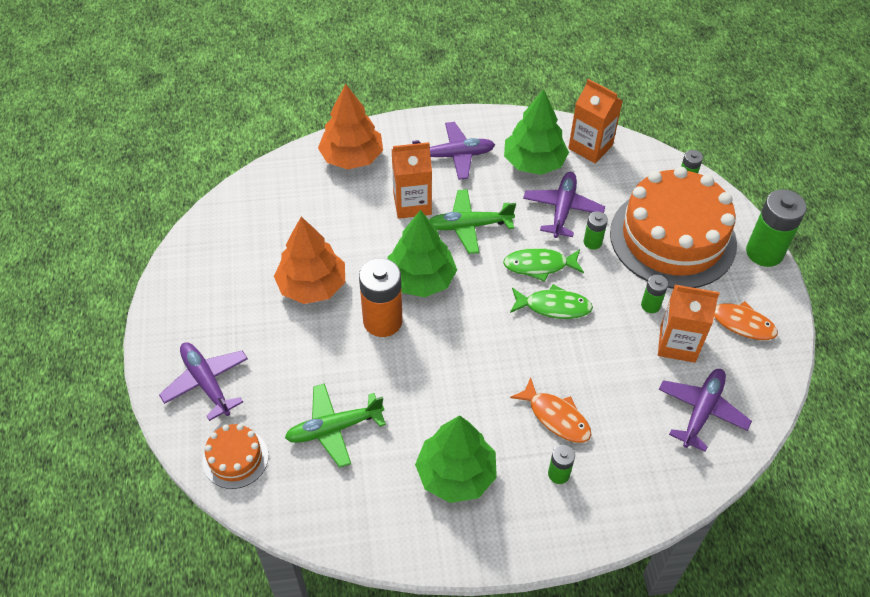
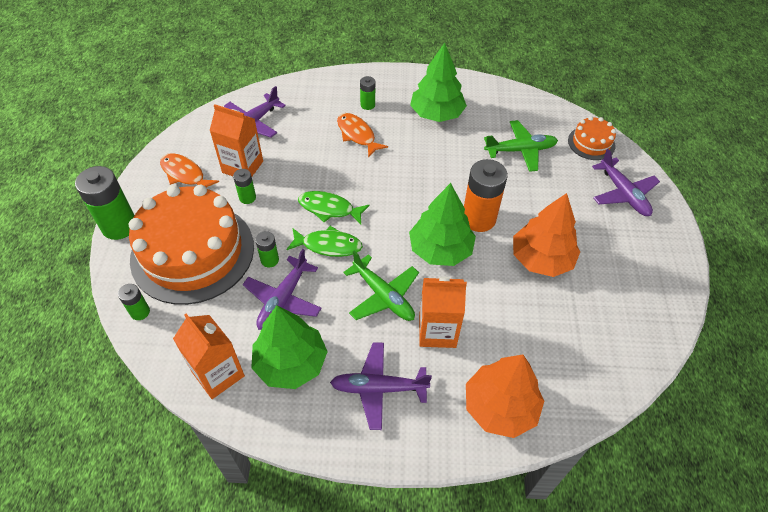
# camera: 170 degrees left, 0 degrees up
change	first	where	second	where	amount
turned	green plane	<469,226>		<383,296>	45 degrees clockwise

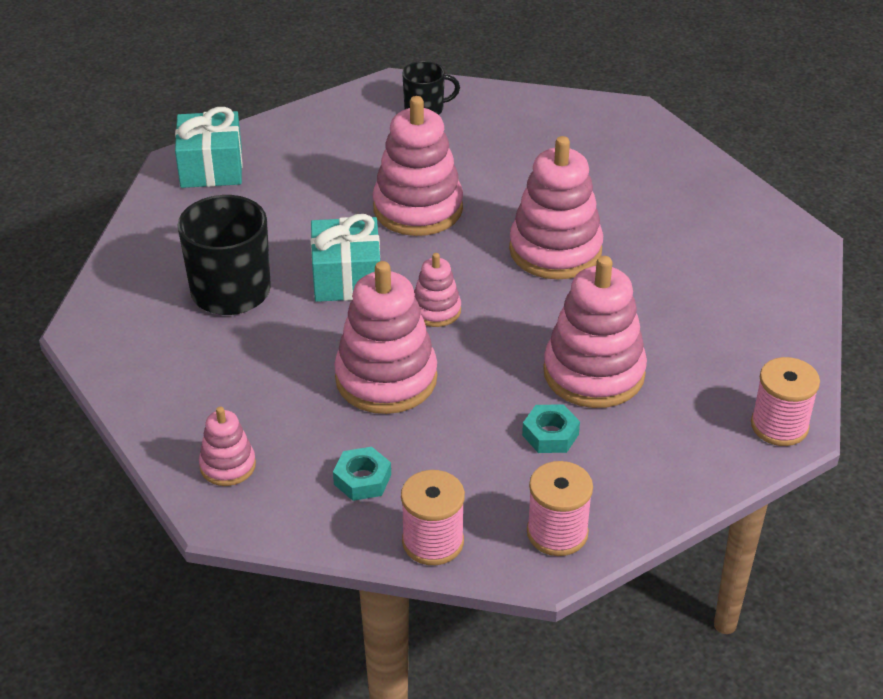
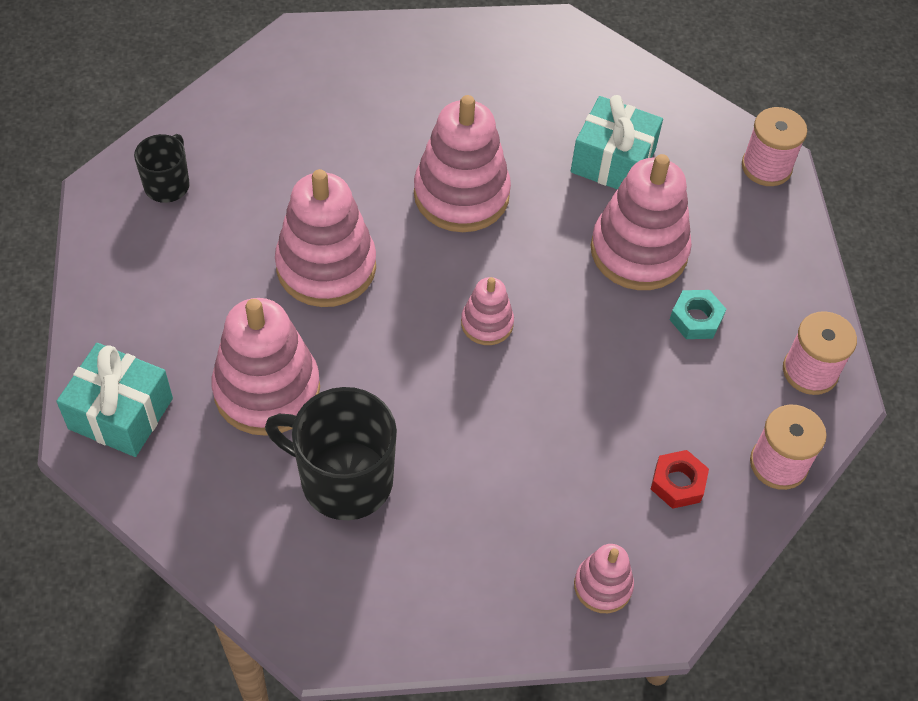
# camera: 65 degrees left, 15 degrees up
change	first	where	second	where	amount
moved	turquoise gift	<347,278>		<613,161>	
recoloured	turquoise nut	<362,479>	red nut	<678,483>	
moved	pink stacking toy	<386,379>		<267,390>	

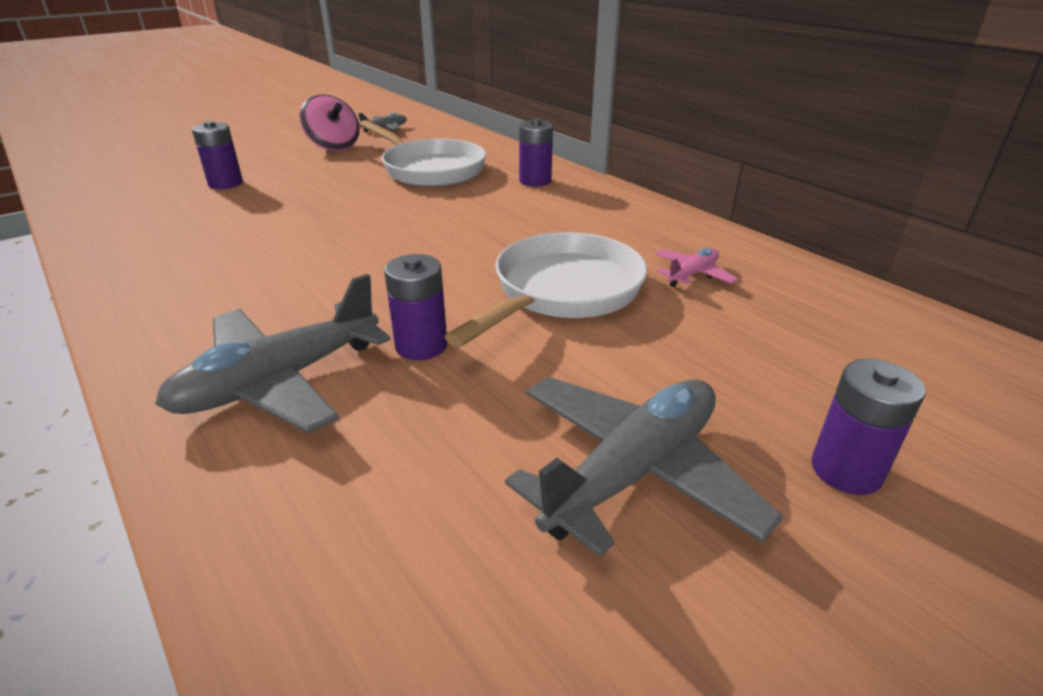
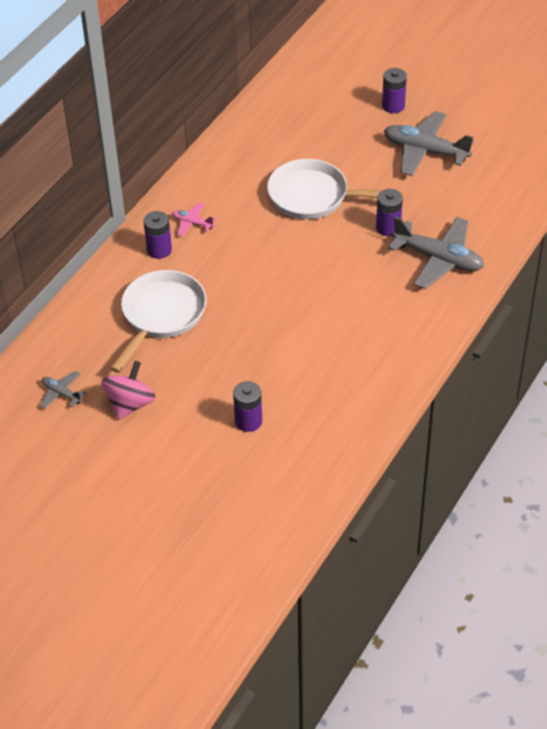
# camera: 110 degrees left, 15 degrees up
change	first	where	second	where	amount
moved	pink plane	<692,274>		<192,223>	

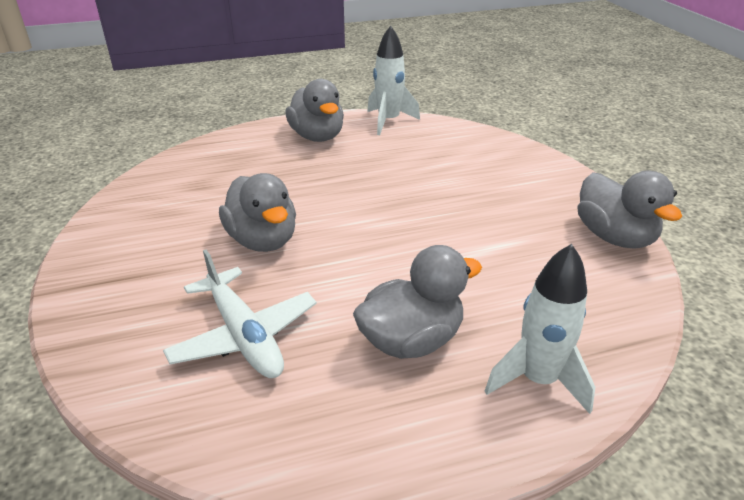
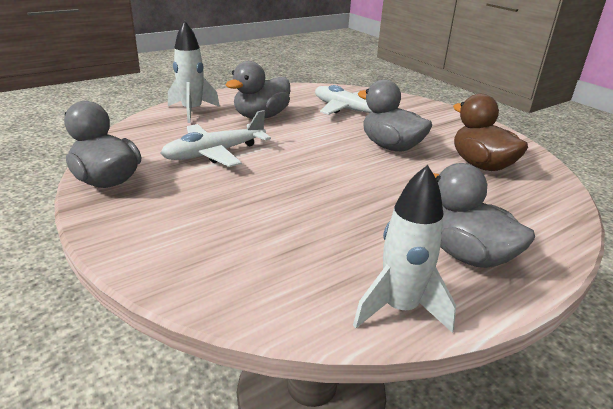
# camera: 160 degrees right, 5 degrees down
change	first	where	second	where	amount
added			white plane	<214,153>	
added			brown duck	<481,165>	

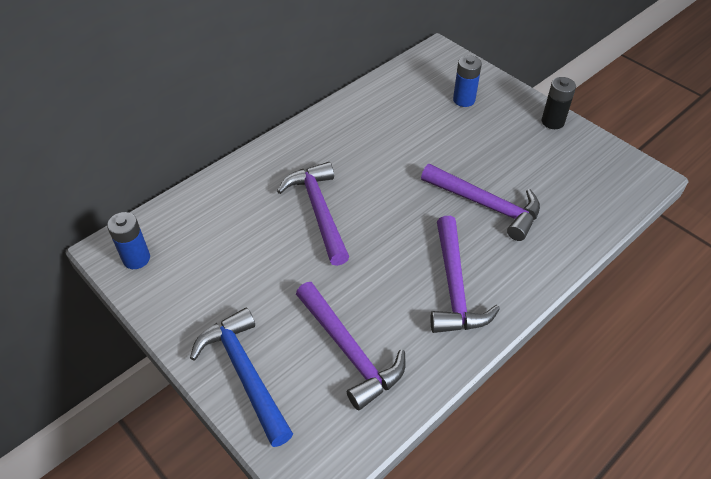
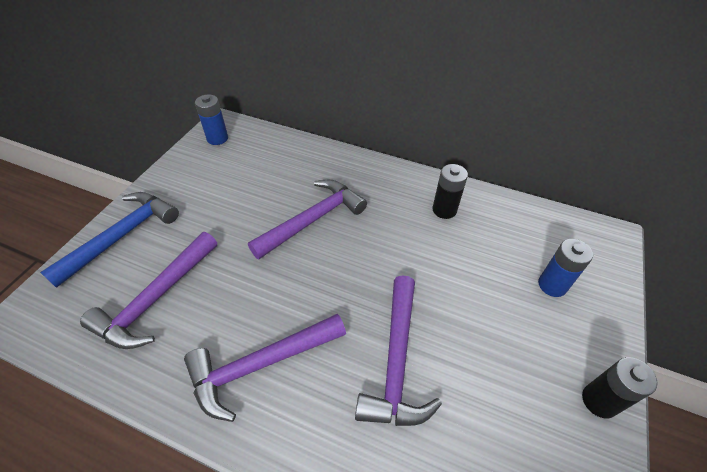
# camera: 65 degrees right, 0 degrees up
change	first	where	second	where	amount
added			black battery	<444,210>	

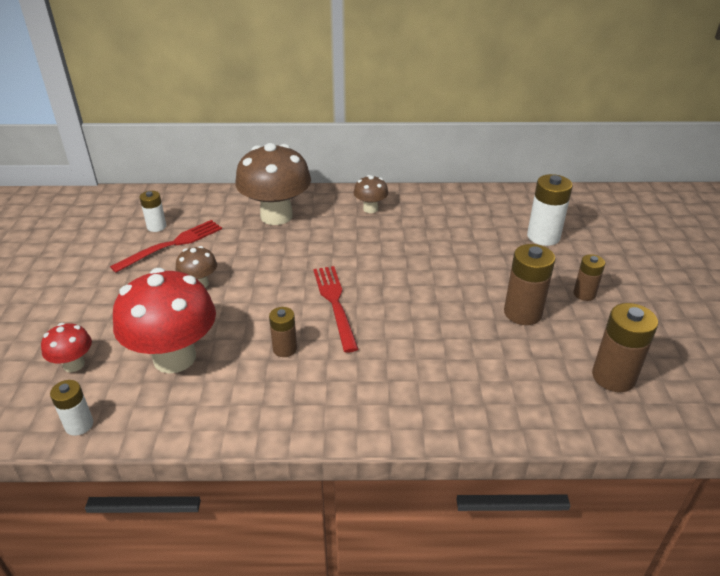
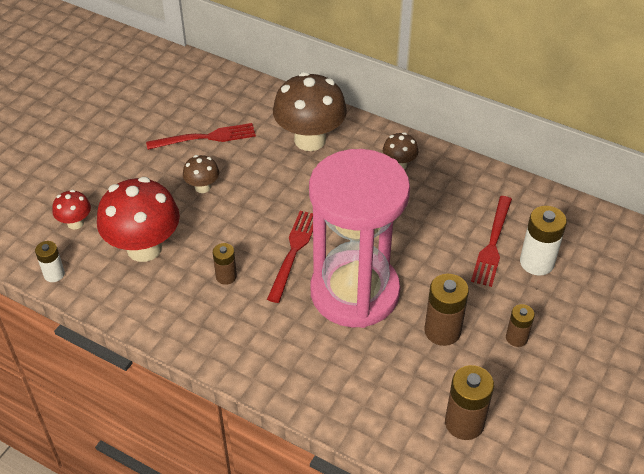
# camera: 30 degrees right, 10 degrees up
change	first	where	second	where	amount
removed	white battery	<156,227>			
added			pink hourglass	<355,292>	
added			red fork	<492,244>	

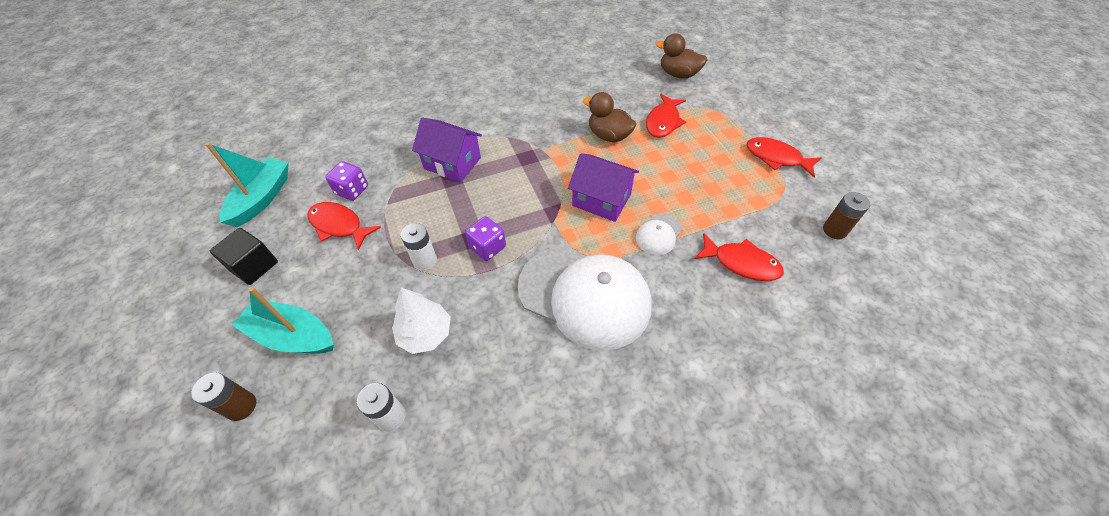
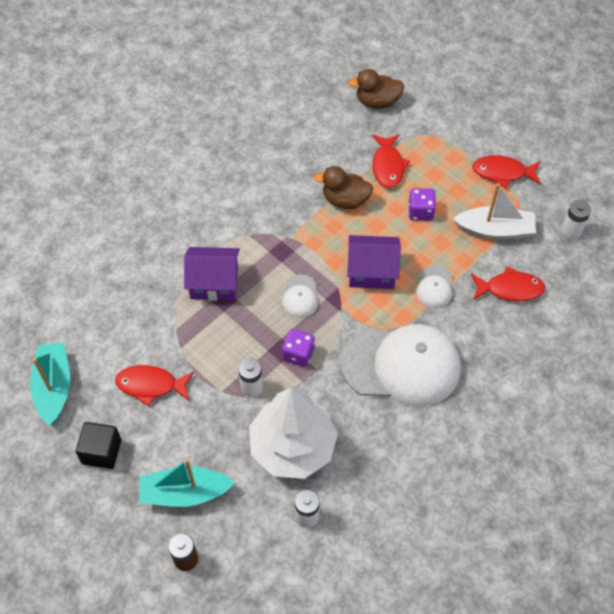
# camera: 25 degrees left, 5 degrees up
change	first	where	second	where	amount
moved	purple dice	<352,190>		<420,212>	
resized	white tree	<425,333>		<292,446>	x1.77
recoloured	brown battery	<834,230>	white battery	<571,231>	
added			white cap	<300,297>	
added			white boat	<495,230>	

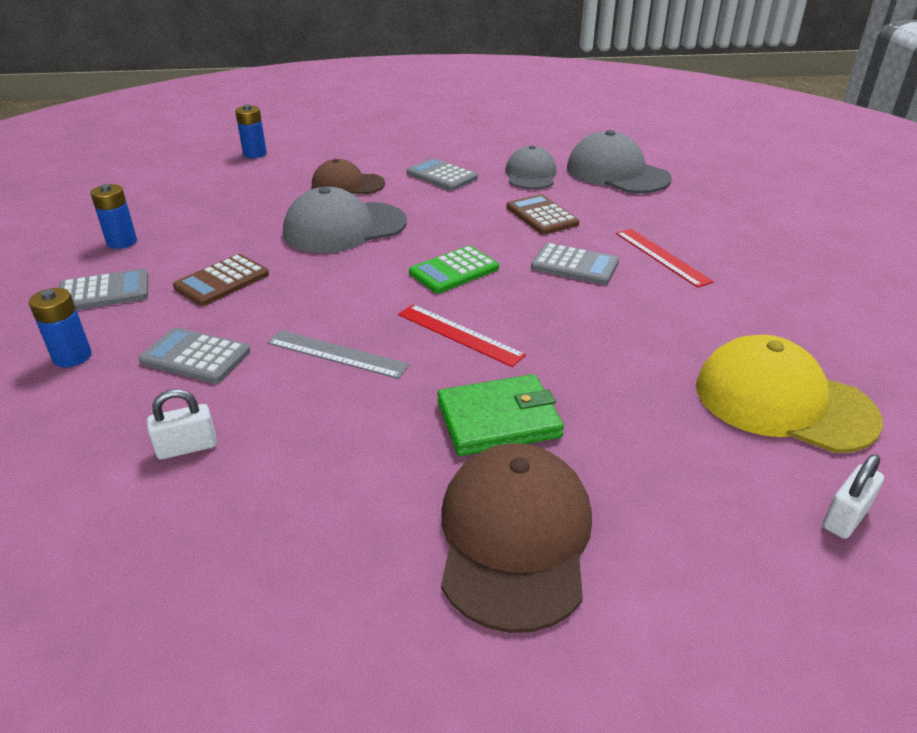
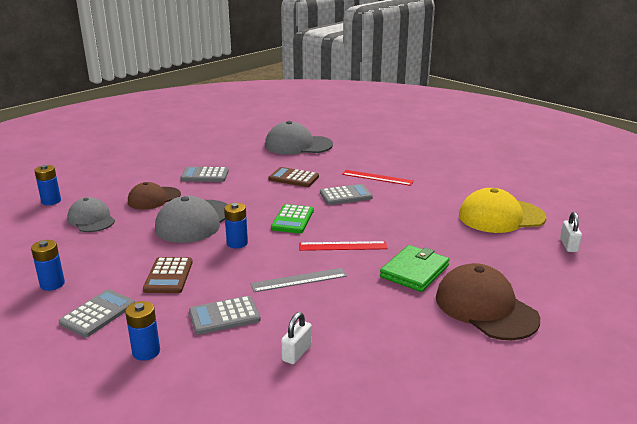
# camera: 40 degrees left, 10 degrees down
change	first	where	second	where	amount
moved	grey cap	<531,175>		<91,219>	
added			blue battery	<237,243>	

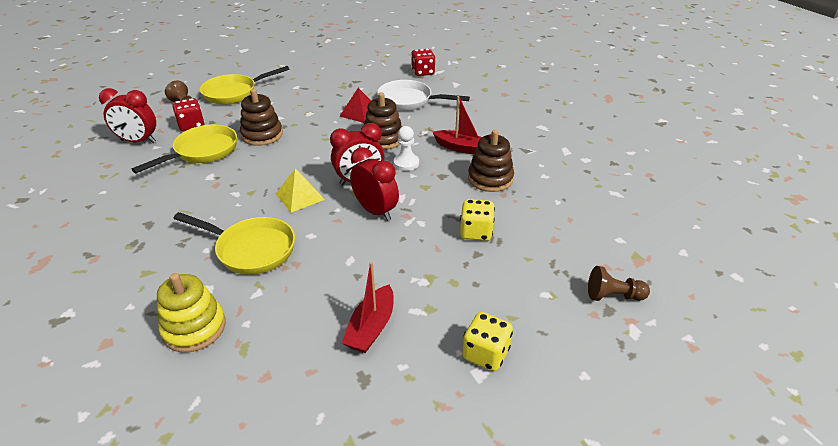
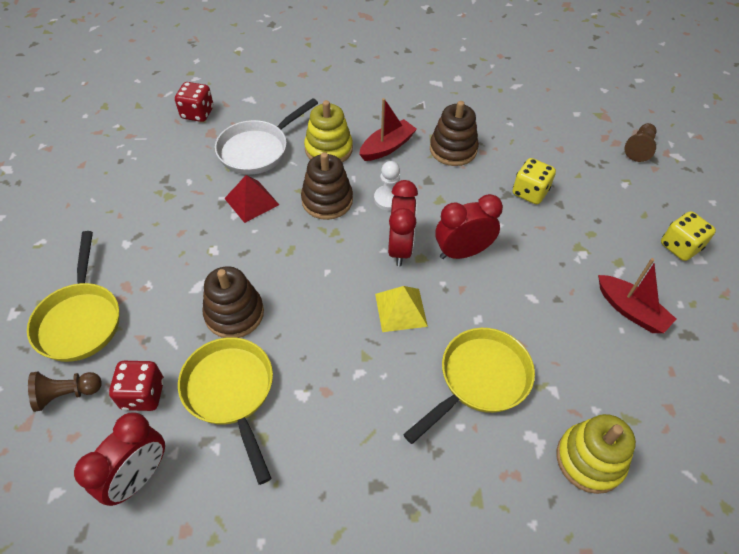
# camera: 65 degrees left, 15 degrees up
change	first	where	second	where	amount
added			yellow stacking toy	<328,149>	

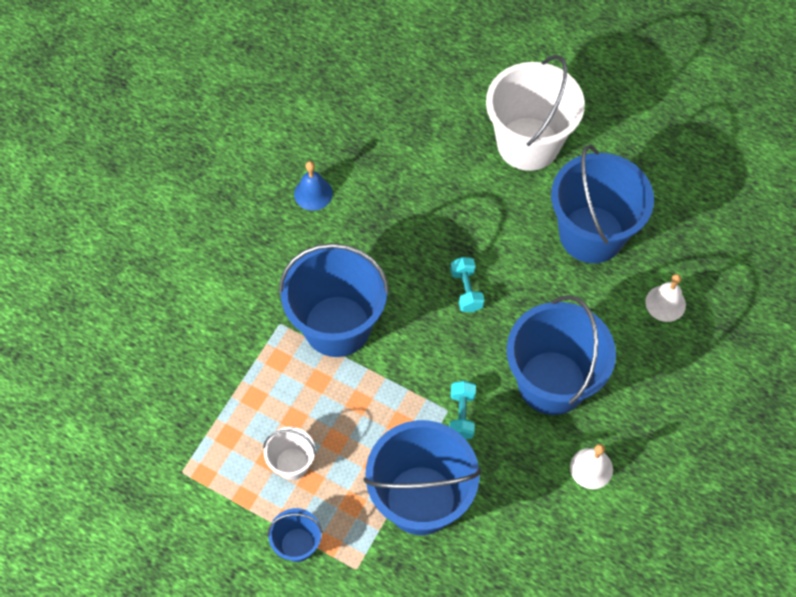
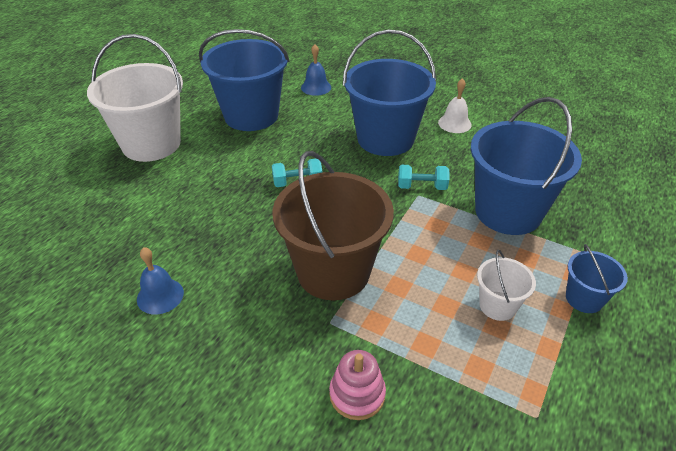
# camera: 90 degrees left, 20 degrees down
change	first	where	second	where	amount
recoloured	blue bucket	<337,326>	brown bucket	<333,271>	
recoloured	white bell	<665,303>	blue bell	<316,87>	
added			pink stacking toy	<357,394>	

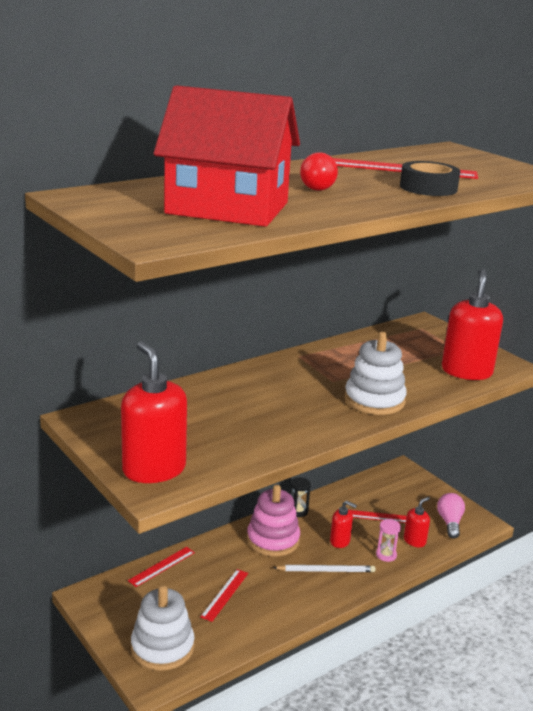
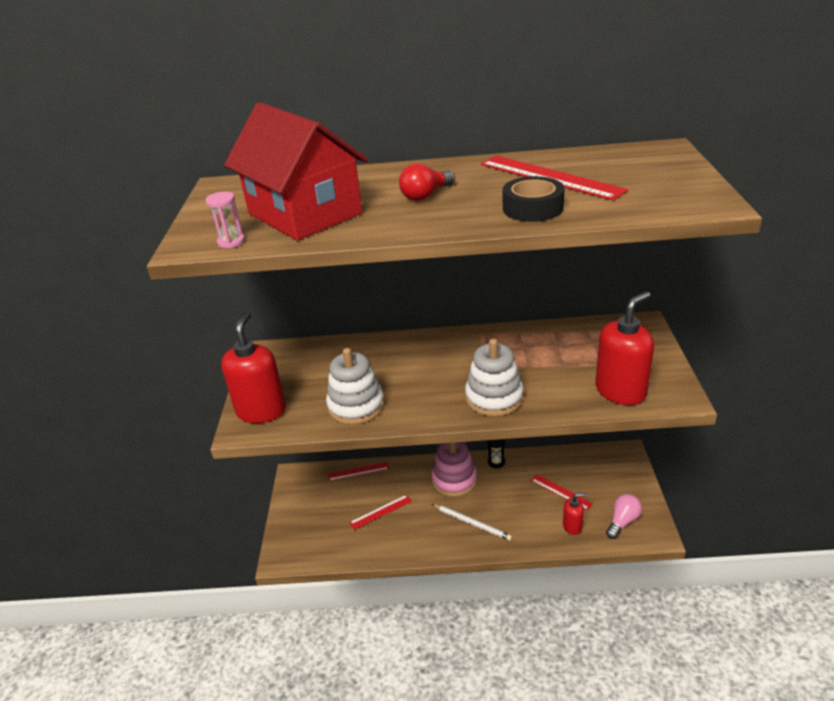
# camera: 40 degrees right, 10 degrees up
change	first	where	second	where	amount
moved	white stacking toy	<162,647>		<356,406>	
removed	red soap dispenser	<340,541>			
moved	pink hourglass	<386,555>		<231,242>	

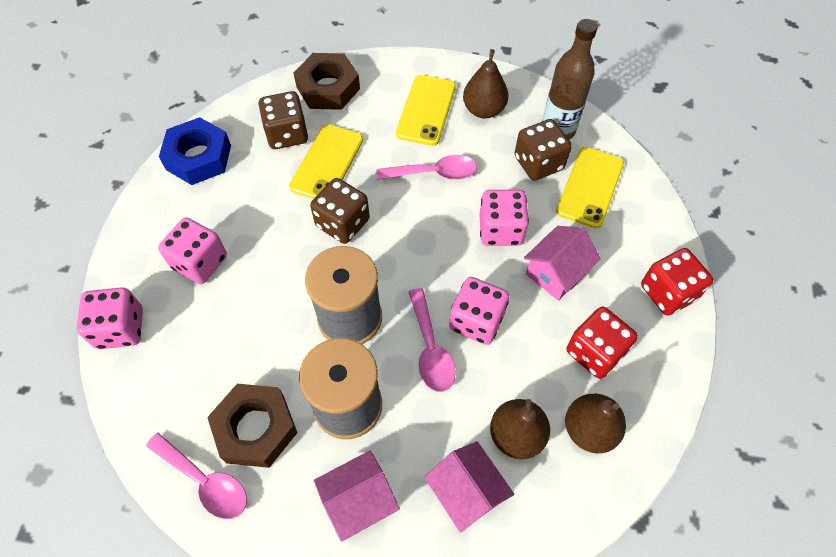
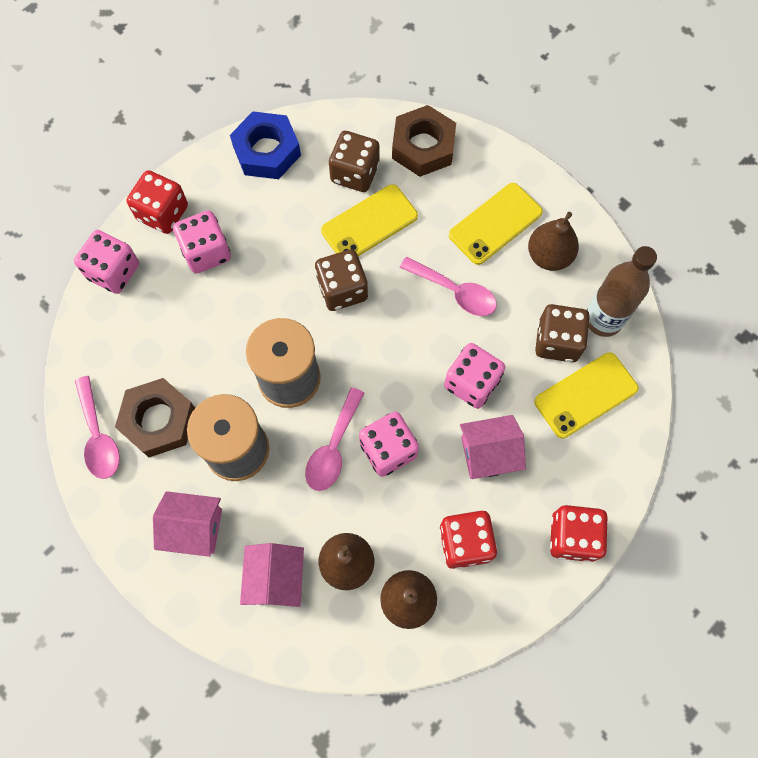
# camera: 35 degrees right, 10 degrees up
change	first	where	second	where	amount
added			red dice	<163,213>	

